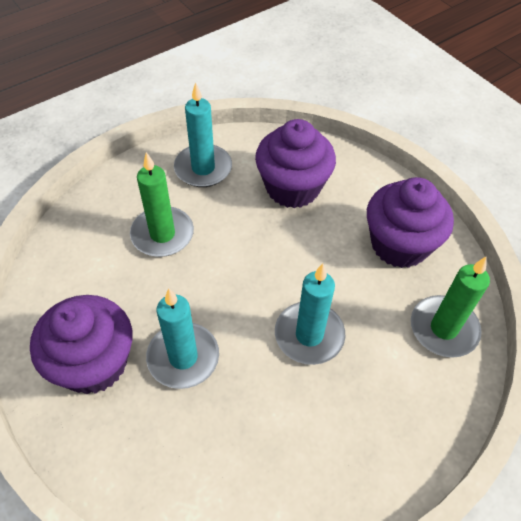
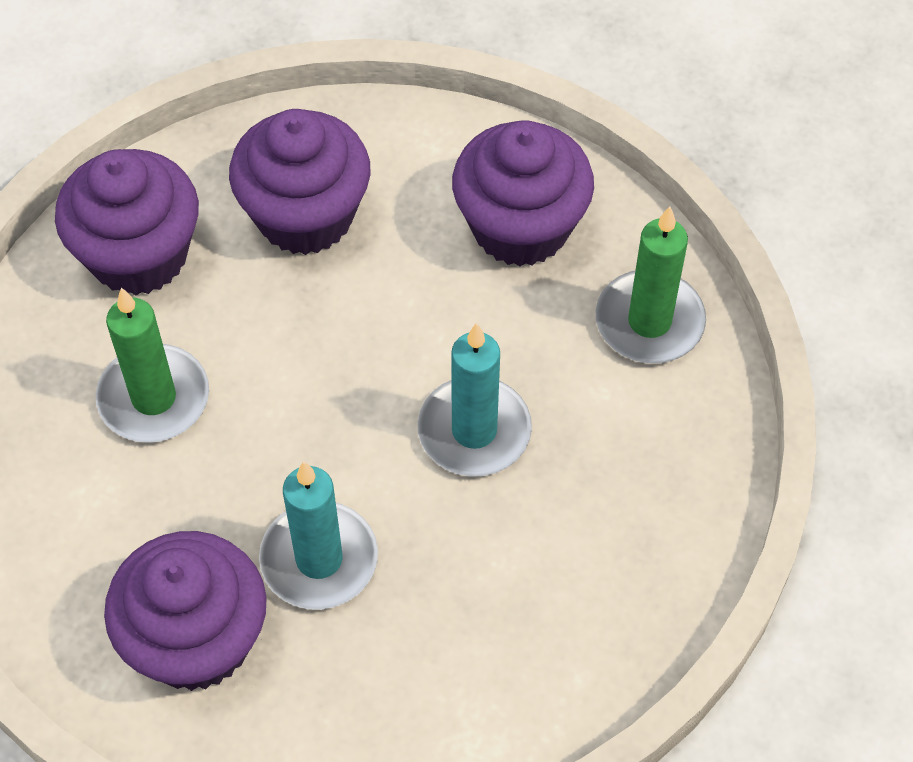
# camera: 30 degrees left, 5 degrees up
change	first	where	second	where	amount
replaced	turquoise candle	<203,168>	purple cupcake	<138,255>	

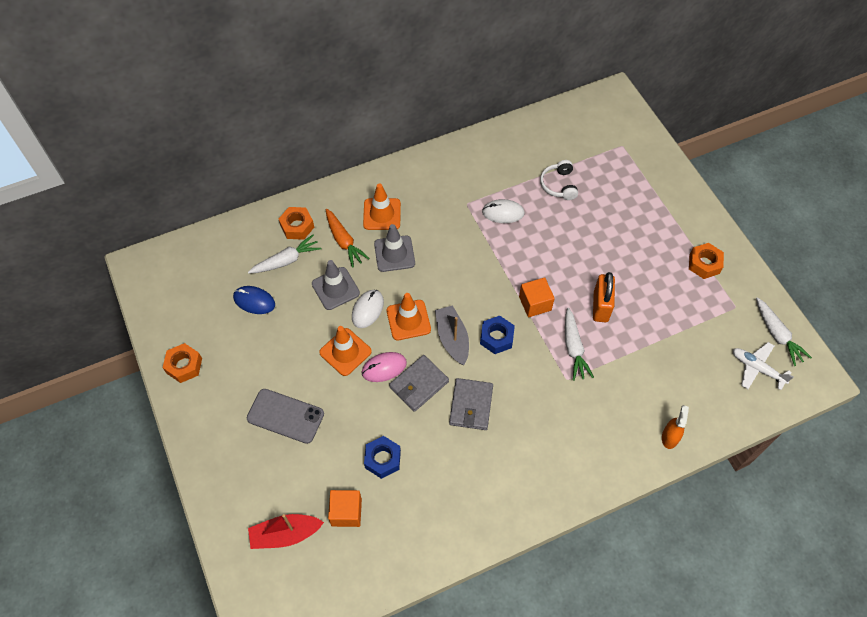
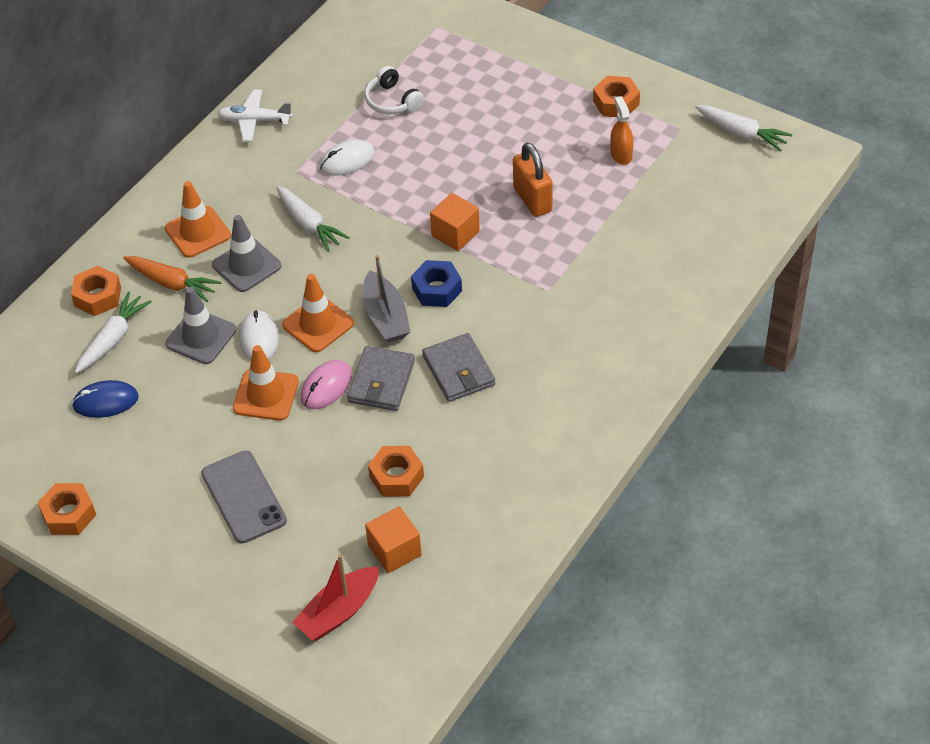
# camera: 30 degrees left, 10 degrees down
change	first	where	second	where	amount
turned	grey phone	<285,416>		<243,497>	75 degrees clockwise
recoloured	blue nut	<383,459>	orange nut	<396,477>	
turned	grey boat	<452,339>		<385,316>	150 degrees counterclockwise
moved	white carrot	<573,348>		<309,224>	
moved	orange spray bottle	<670,437>		<621,155>	
moved	white plane	<757,368>		<255,120>	

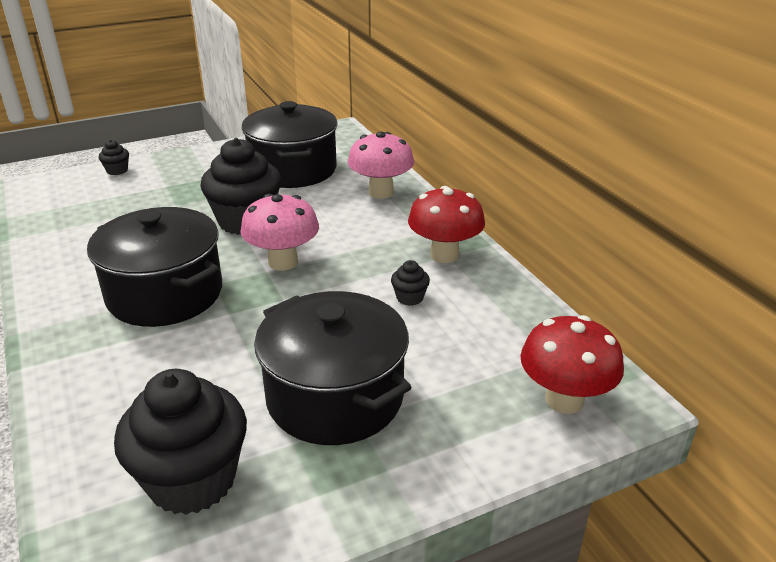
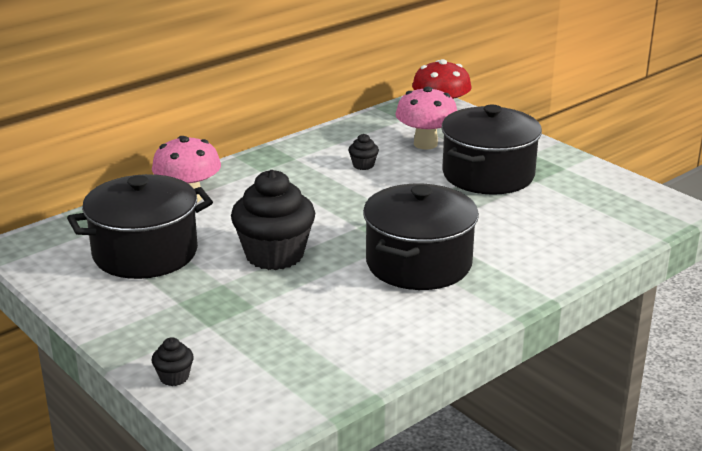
# camera: 105 degrees left, 5 degrees down
change	first	where	second	where	amount
removed	black cupcake	<192,480>			
moved	pink mushroom	<283,262>		<425,144>	
removed	red mushroom	<444,255>			

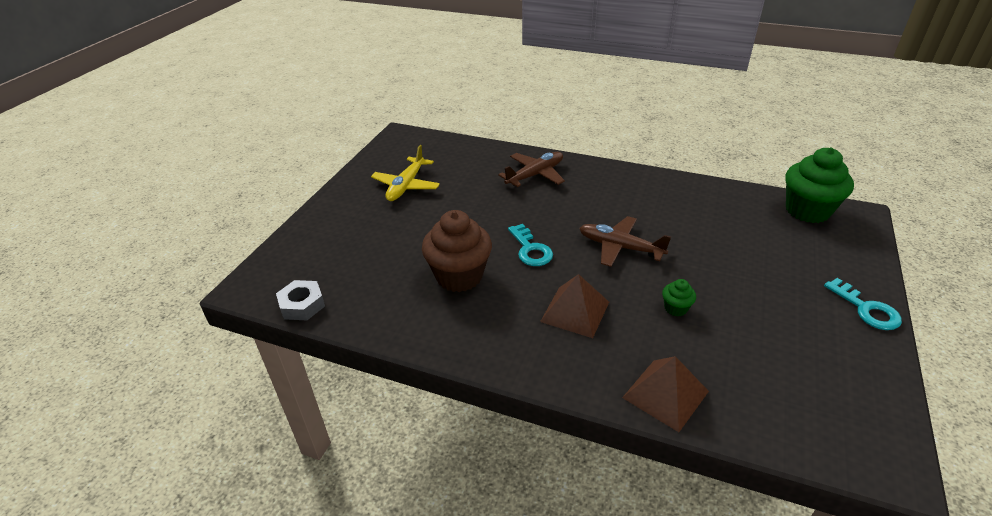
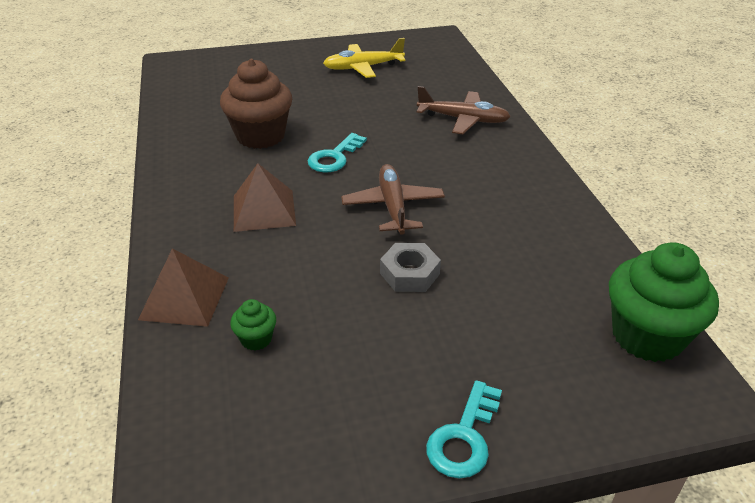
# camera: 55 degrees right, 0 degrees up
change	first	where	second	where	amount
moved	grey nut	<302,305>		<410,274>	
moved	green cupcake	<675,308>		<256,339>	

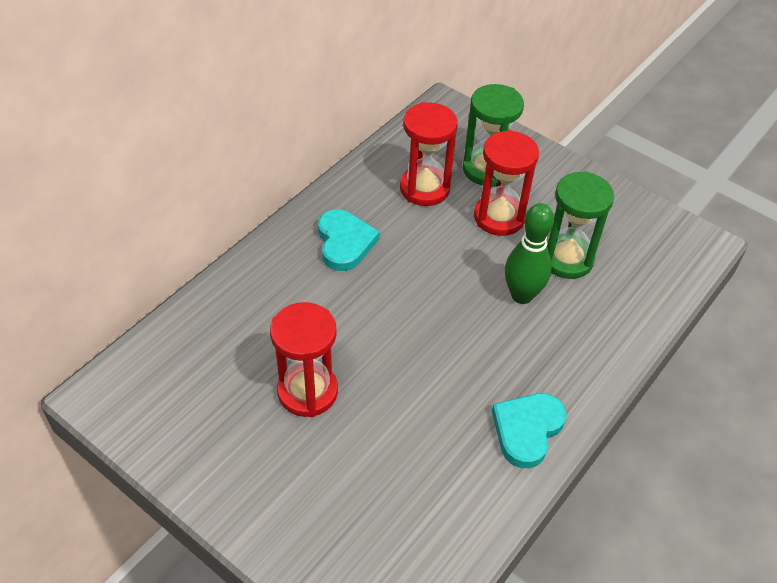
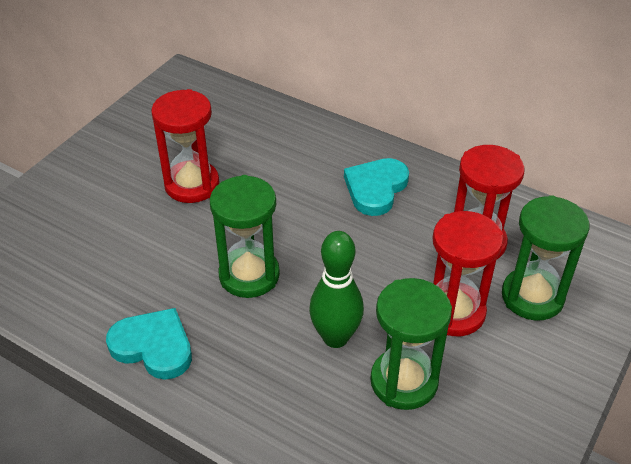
# camera: 85 degrees right, 5 degrees down
change	first	where	second	where	amount
turned	turquoise heart	<345,242>		<375,188>	135 degrees clockwise
added			green hourglass	<249,275>	

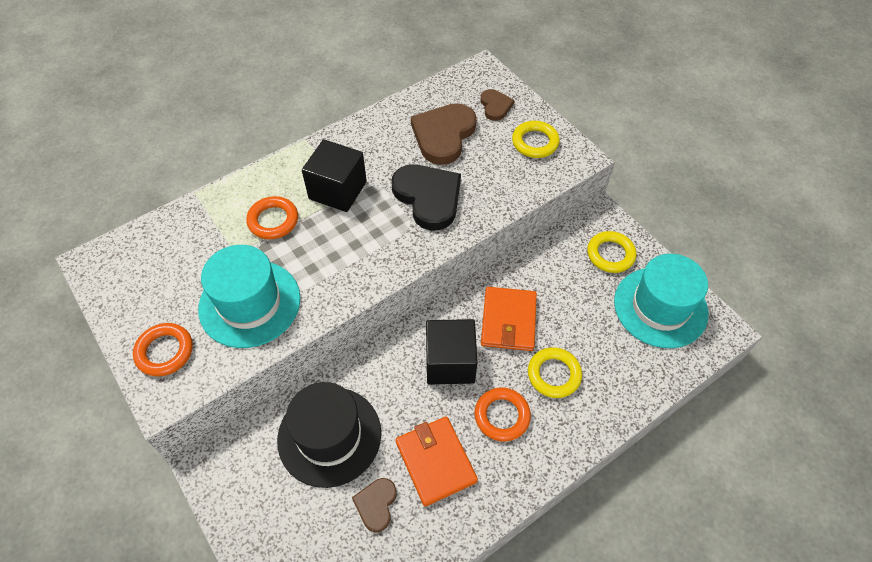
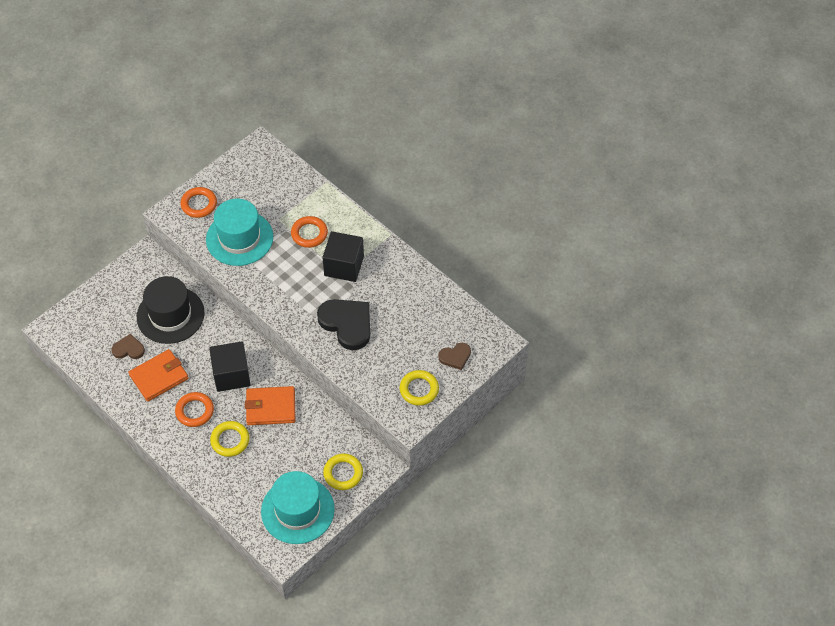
# camera: 80 degrees right, 0 degrees up
change	first	where	second	where	amount
turned	black heart	<428,197>		<347,324>	90 degrees counterclockwise
removed	brown heart	<443,135>			

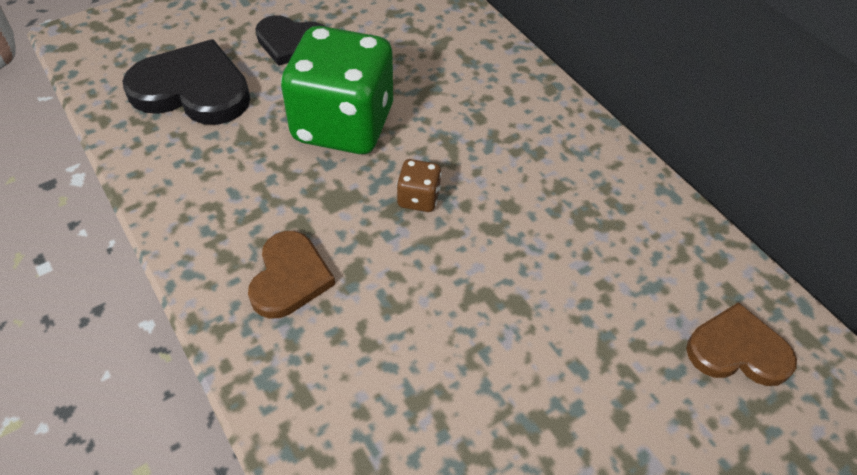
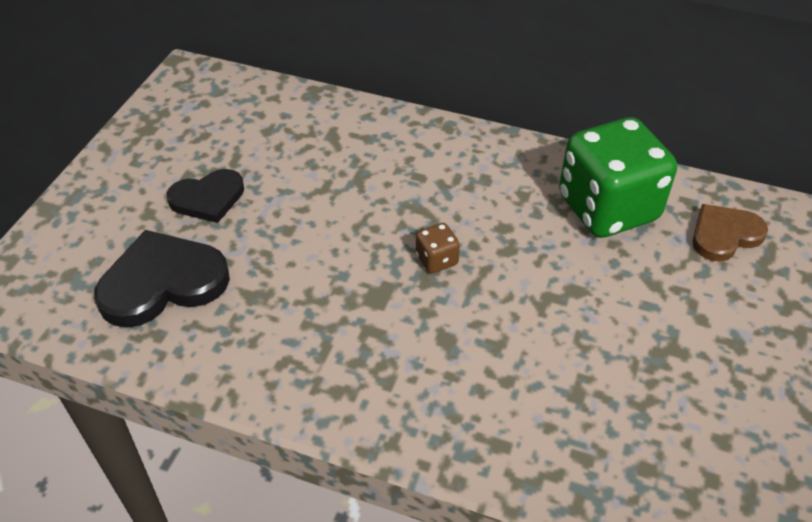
# camera: 35 degrees left, 5 degrees down
change	first	where	second	where	amount
removed	brown heart	<290,277>			
moved	green dice	<343,125>		<607,208>	

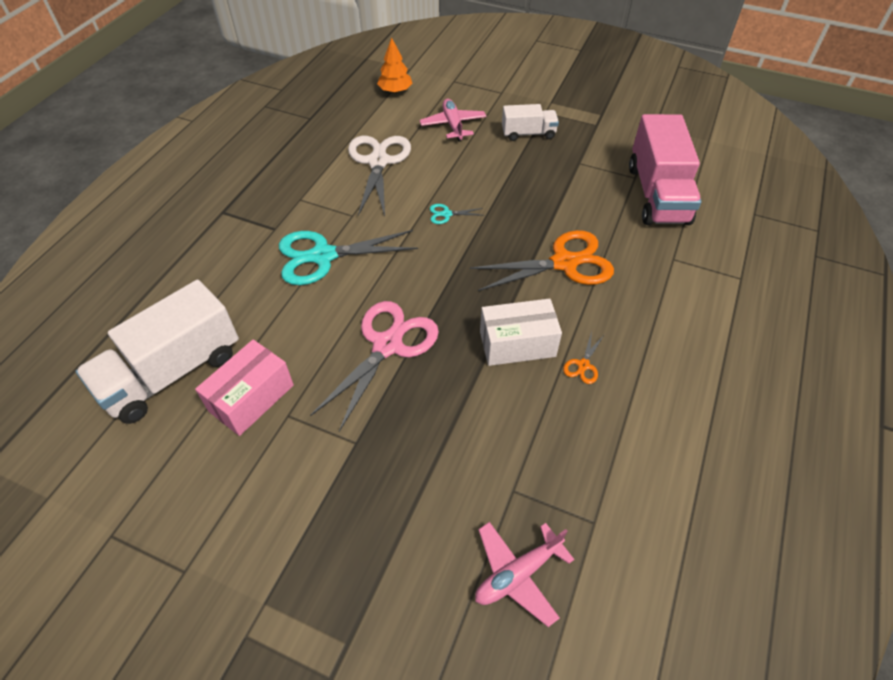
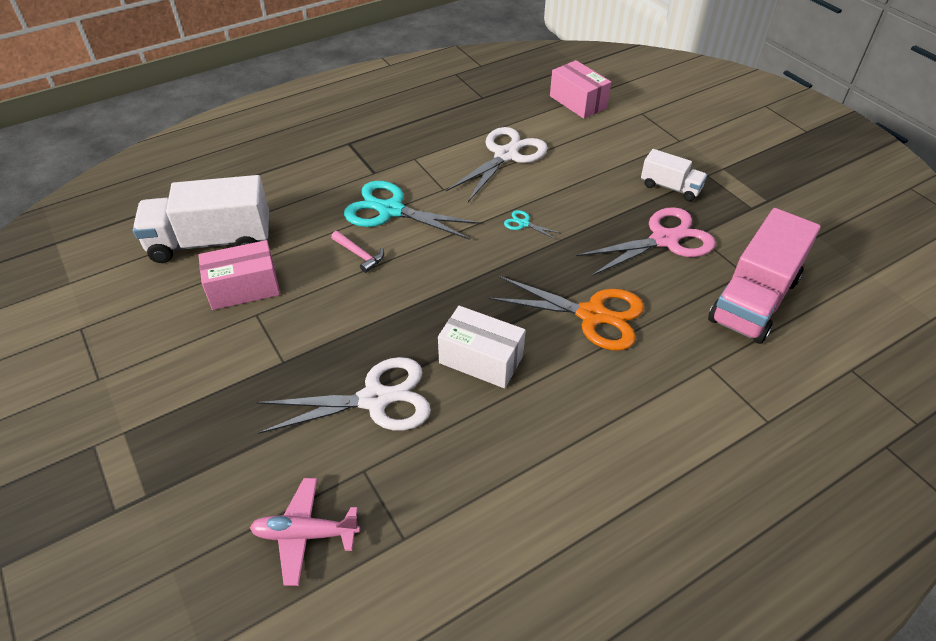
# camera: 35 degrees right, 5 degrees down
change	first	where	second	where	amount
moved	pink scissors	<387,345>		<664,240>	
replaced	orange tree	<395,91>	pink box	<578,102>	
removed	pink plane	<453,125>			
removed	orange scissors	<583,365>			
added			white scissors	<375,399>	
added			pink hammer	<359,255>	

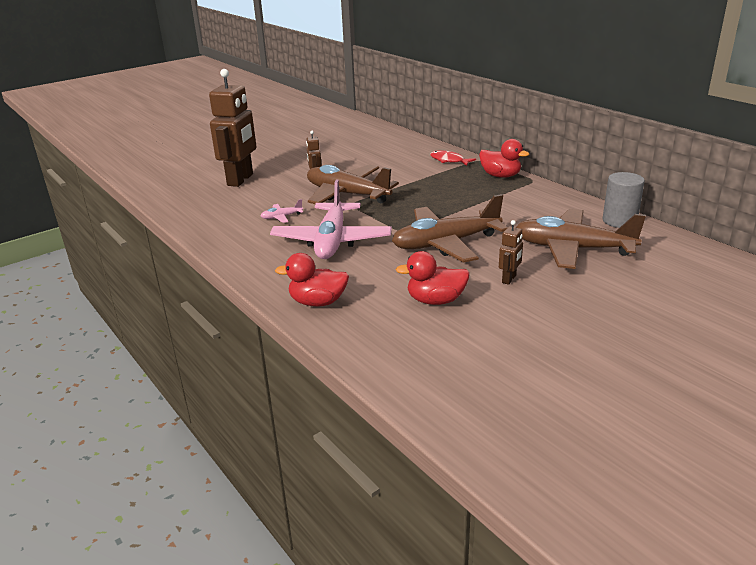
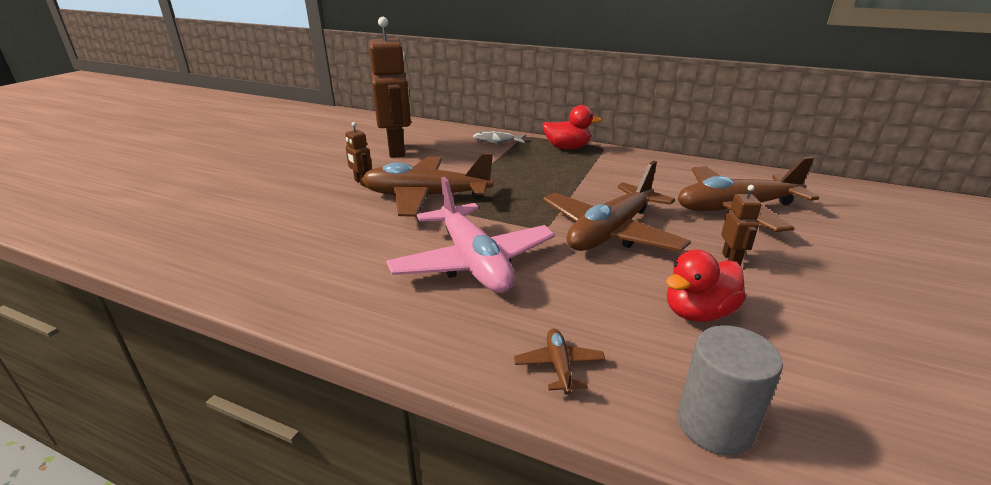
# camera: 30 degrees left, 0 degrees up
change	first	where	second	where	amount
moved	brown robot	<240,180>		<397,150>	
removed	pink plane	<281,217>			
replaced	red duck	<318,302>	brown plane	<559,366>	
recoloured	red fish	<449,160>	grey fish	<497,141>	
moved	grey cylinder	<619,221>		<714,425>	

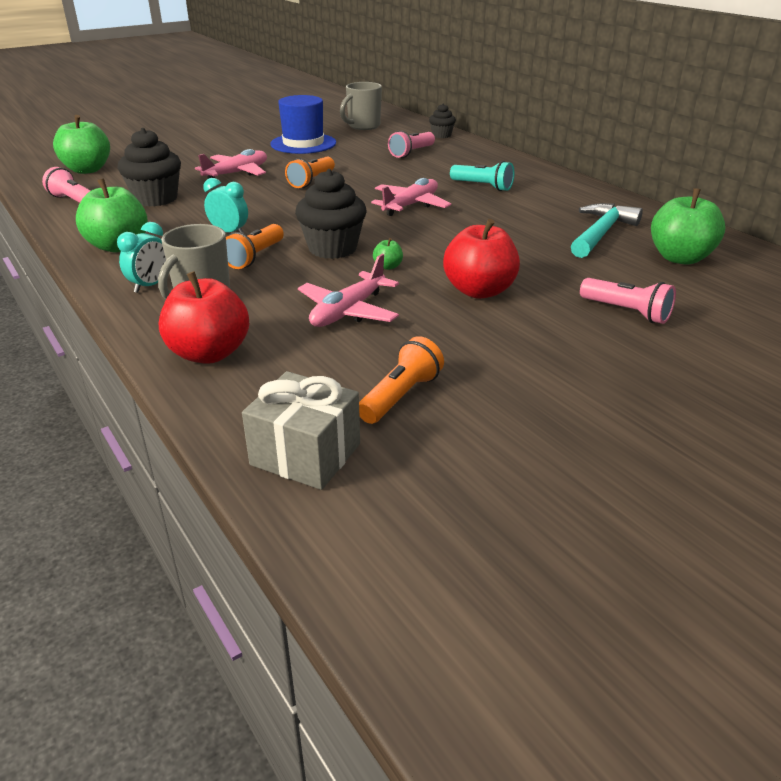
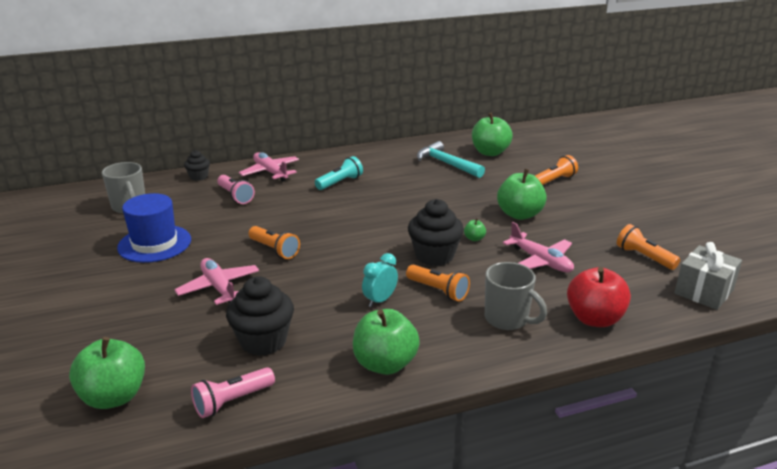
# camera: 75 degrees left, 5 degrees down
change	first	where	second	where	amount
removed	turquoise clock	<150,286>			
moved	pink plane	<410,205>		<270,172>	
recoloured	red apple	<479,291>	green apple	<519,214>	
recoloured	pink flashlight	<626,312>	orange flashlight	<554,180>	

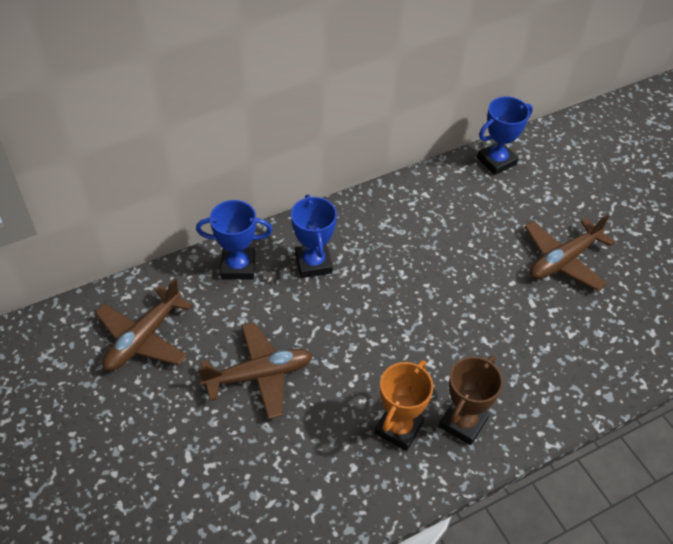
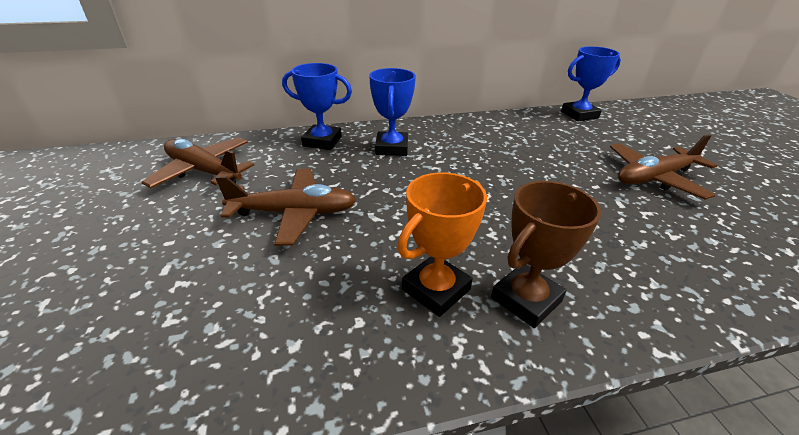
# camera: 15 degrees right, 15 degrees down
change	first	where	second	where	amount
turned	brown plane	<143,338>		<204,171>	75 degrees clockwise

